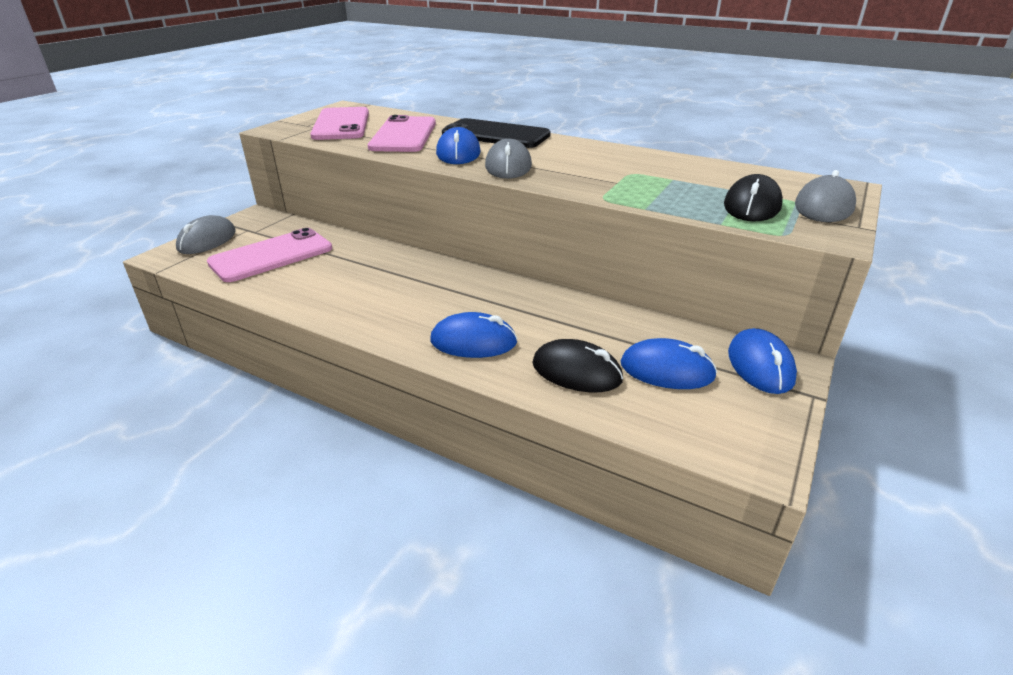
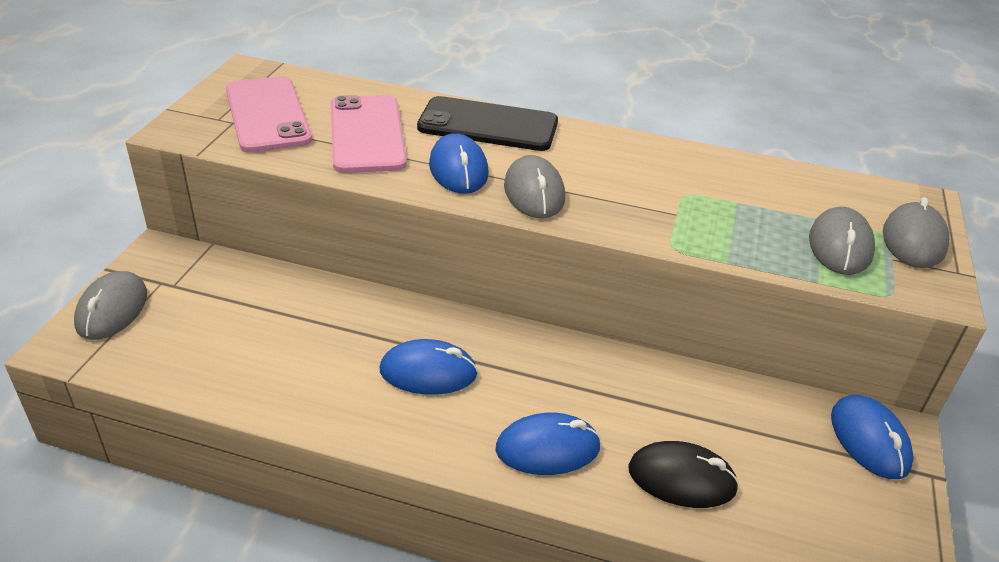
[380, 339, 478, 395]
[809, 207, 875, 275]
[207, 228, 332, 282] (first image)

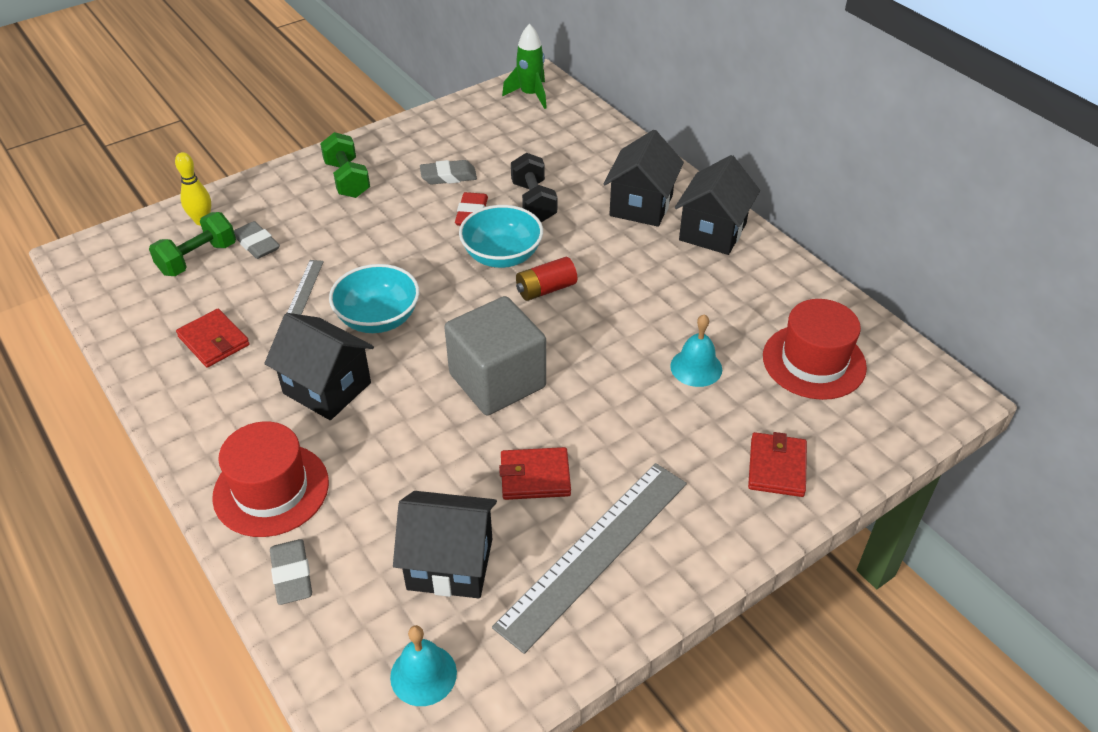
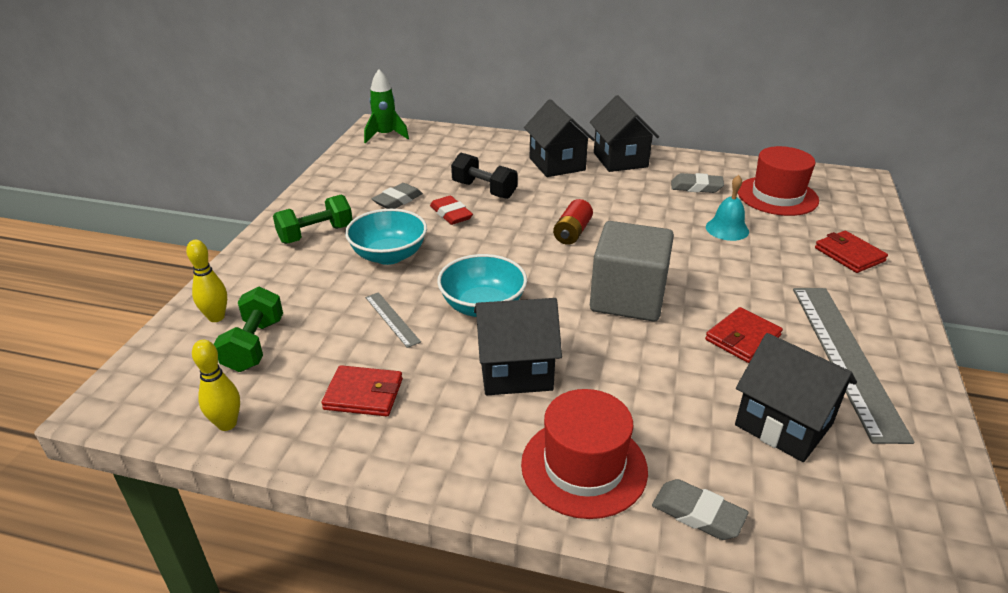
[192, 340, 240, 431]
[273, 194, 352, 244]
[345, 209, 427, 265]
[671, 173, 724, 193]
[735, 333, 857, 462]
[390, 625, 457, 706] (first image)

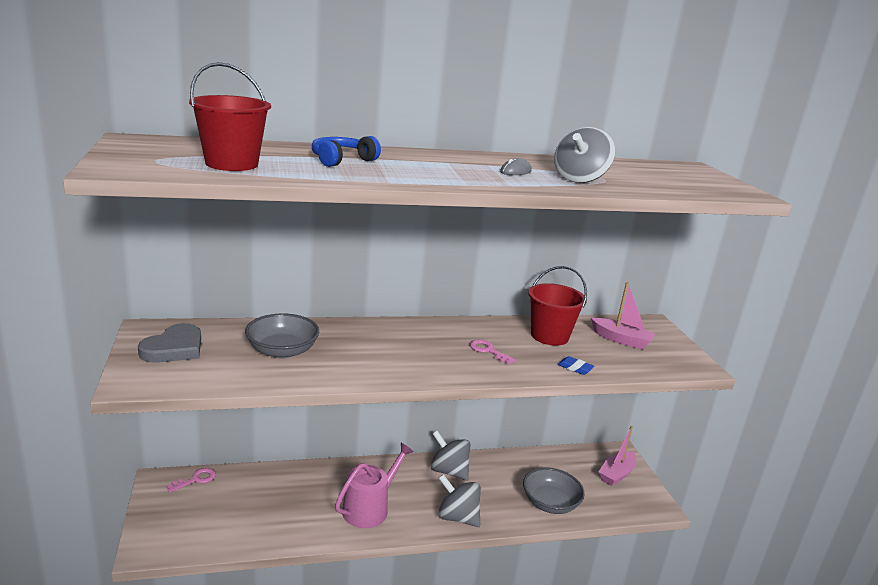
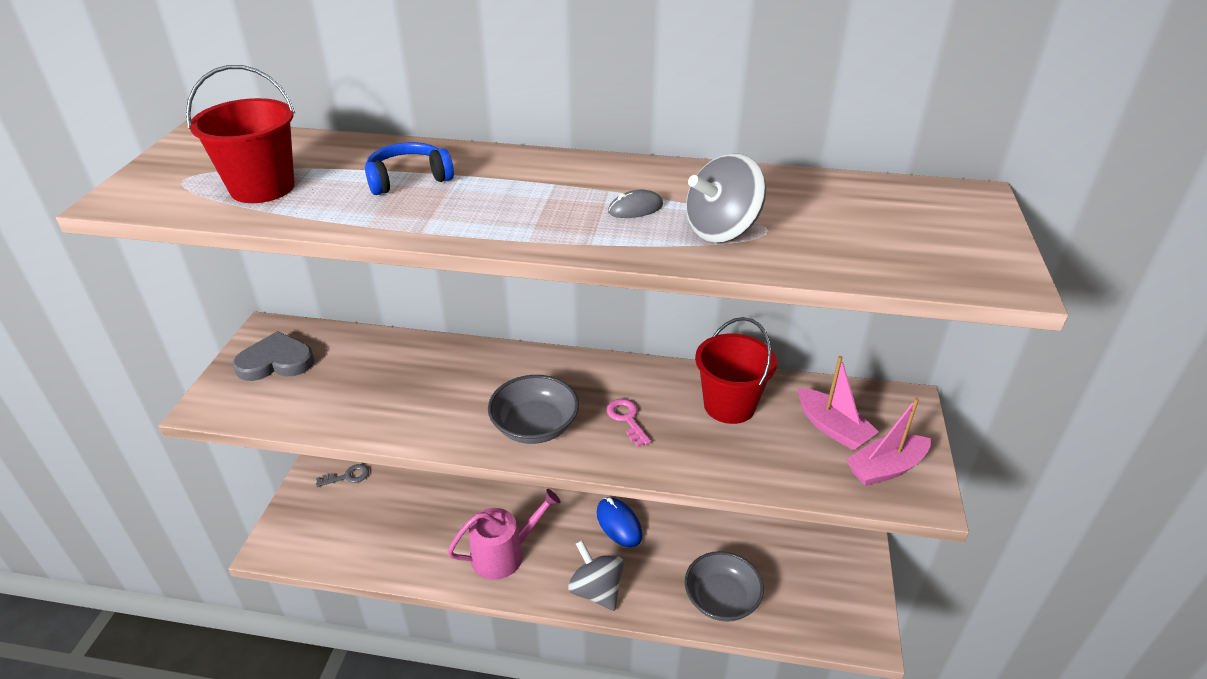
[233, 331, 314, 381]
[316, 464, 369, 487]
[488, 375, 579, 444]
[597, 497, 642, 548]
[846, 397, 931, 486]
[558, 356, 594, 375] (first image)

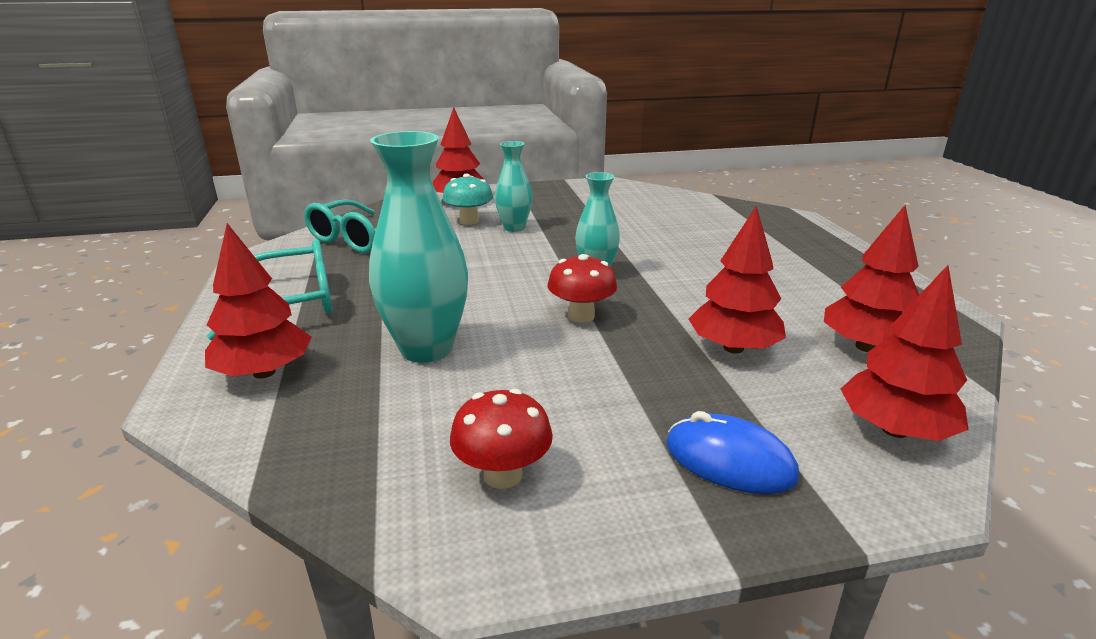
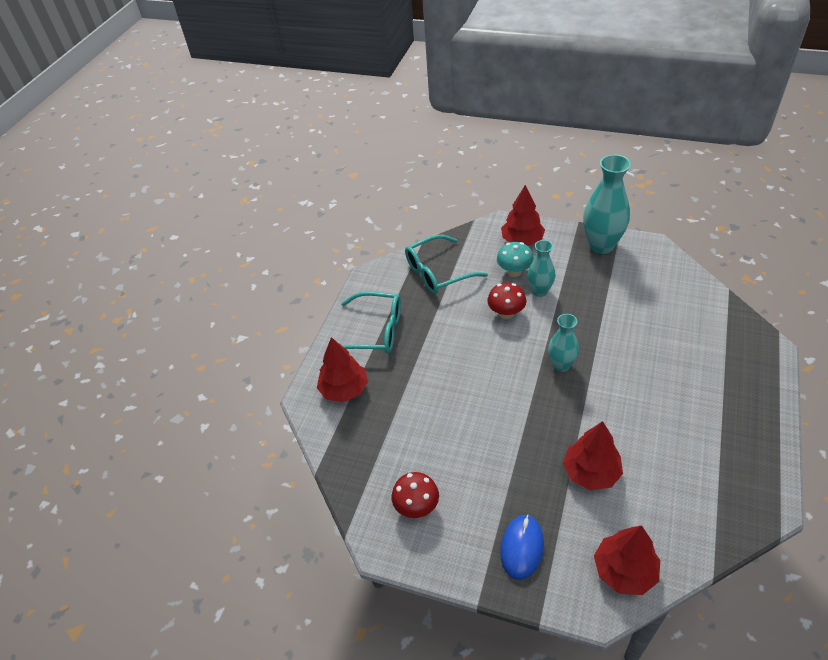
[487, 282, 526, 319]
[500, 515, 544, 580]
[583, 154, 631, 254]
[824, 205, 919, 352] (first image)

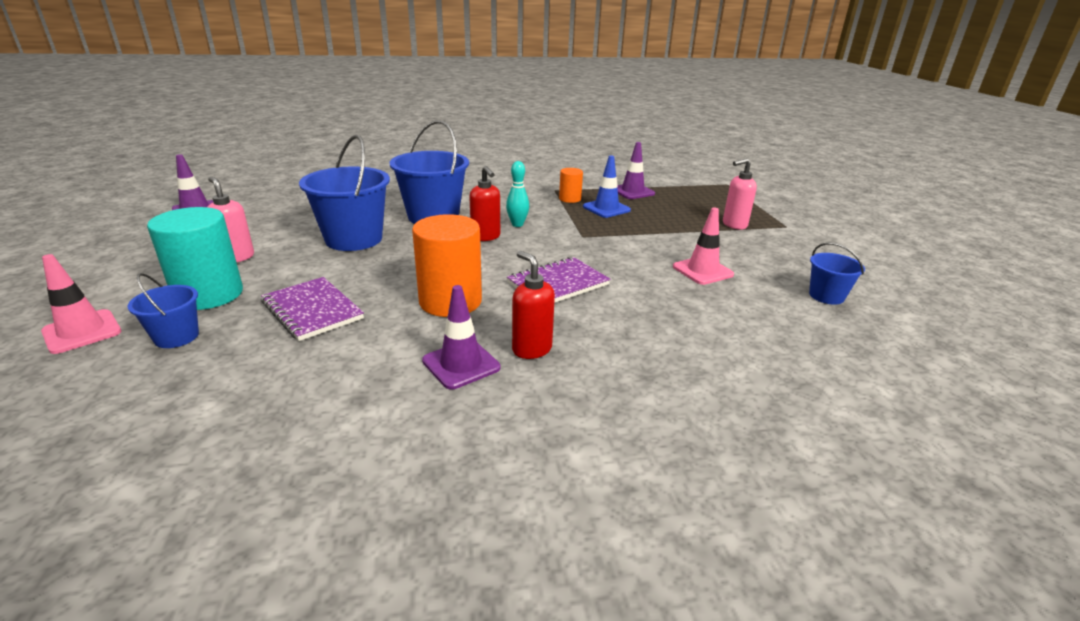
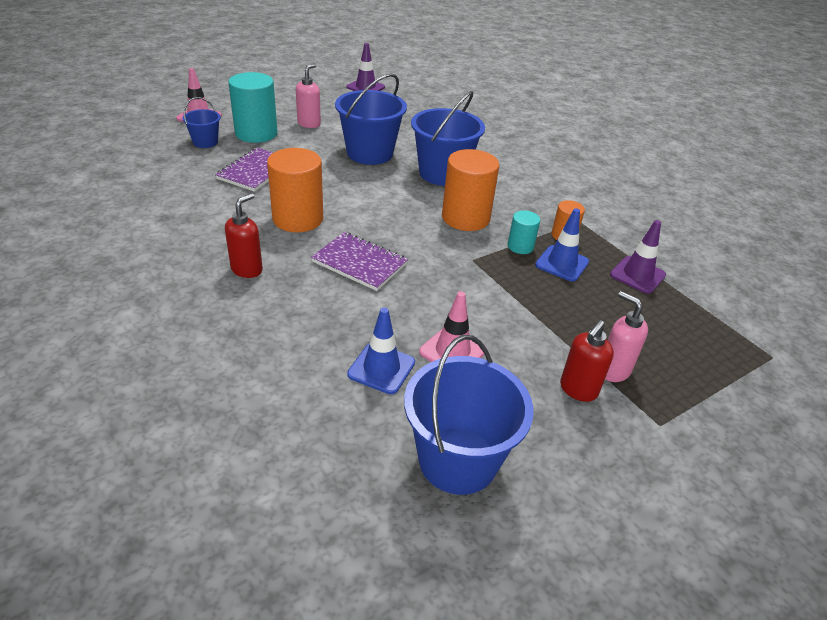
[347, 307, 415, 394]
[404, 335, 534, 495]
[442, 149, 499, 231]
[508, 210, 540, 254]
[560, 320, 614, 402]
[422, 285, 500, 389] (first image)

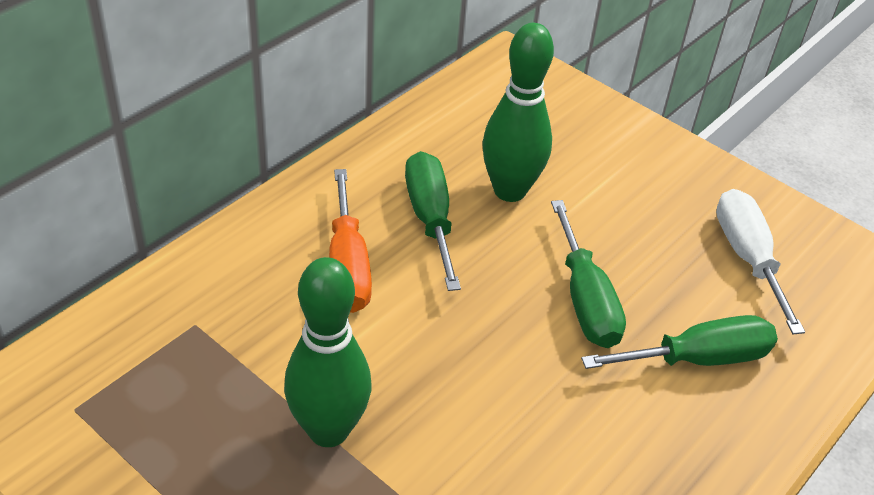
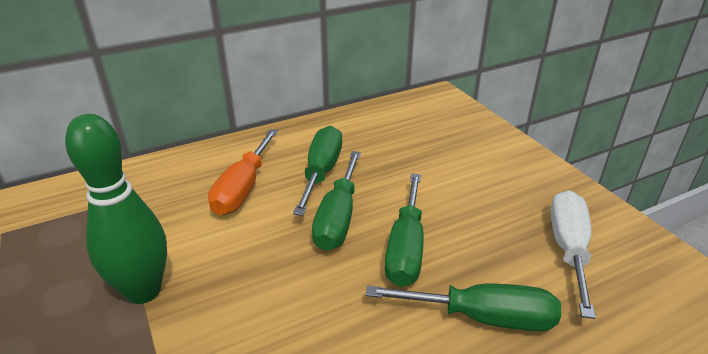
[312, 151, 361, 251]
[482, 23, 554, 202] (first image)

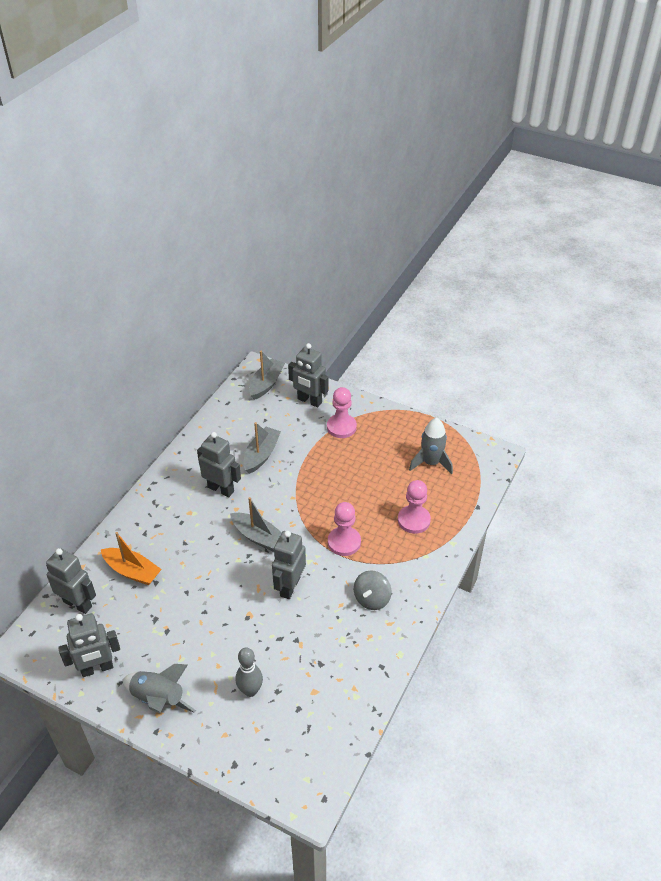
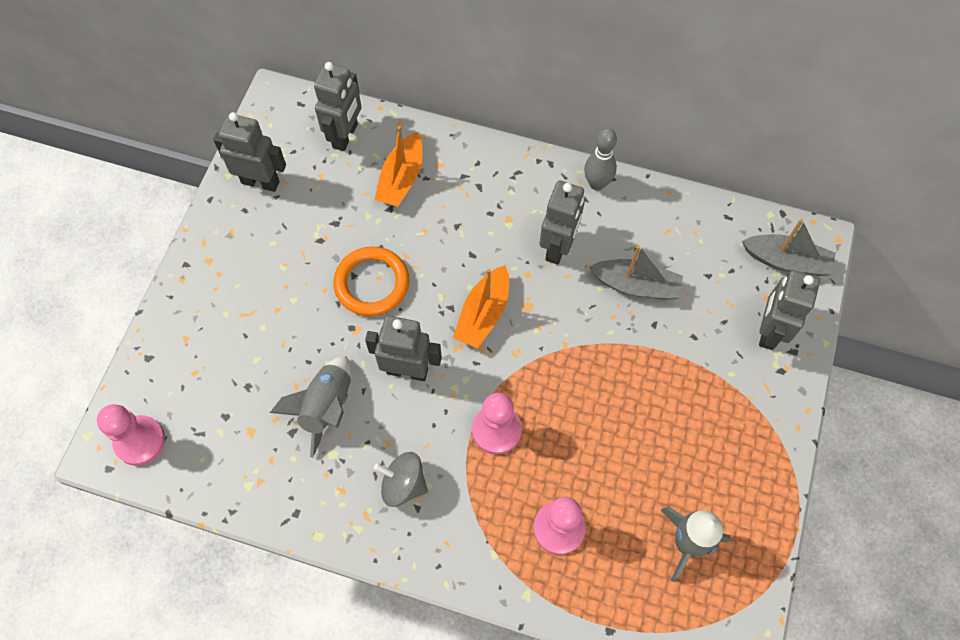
[97, 404, 165, 466]
[213, 112, 286, 192]
[270, 356, 351, 458]
[333, 246, 409, 316]
[453, 265, 509, 349]
[584, 128, 617, 191]

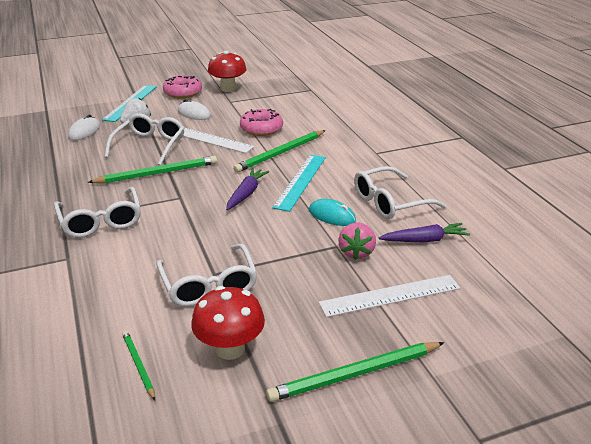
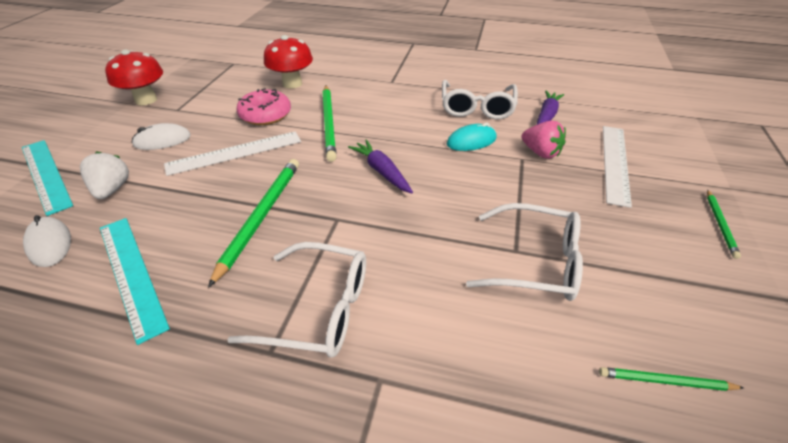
[100, 218, 170, 345]
[264, 35, 313, 89]
[707, 190, 741, 259]
[105, 113, 184, 166] (first image)
[163, 75, 202, 98] (first image)

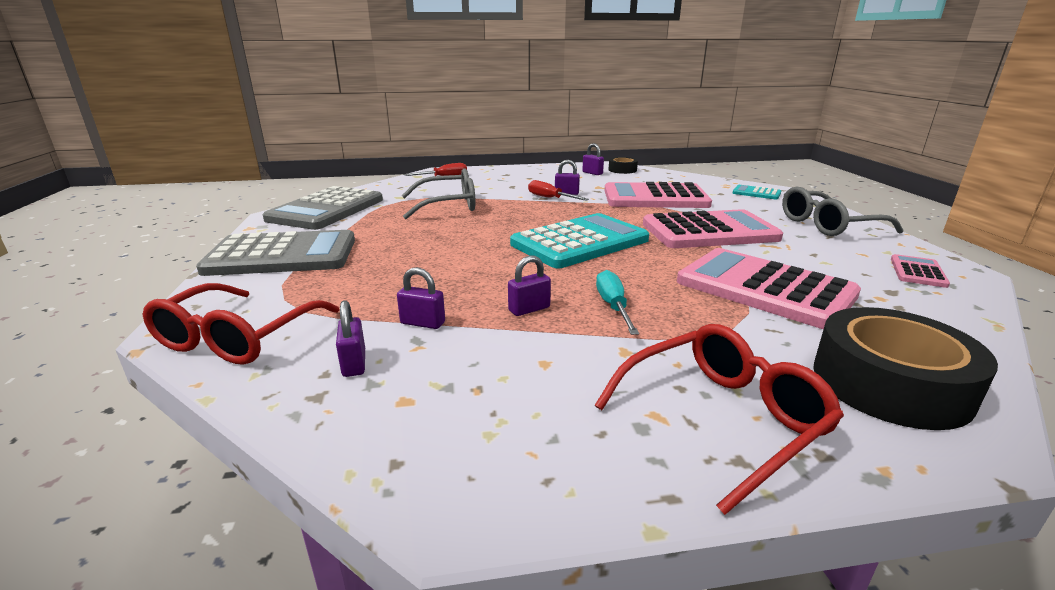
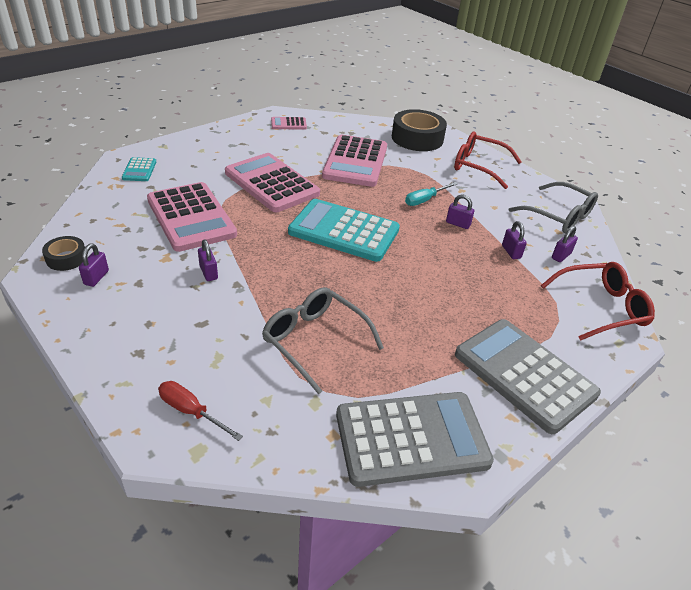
[508, 182, 598, 233]
[528, 180, 589, 201] (first image)

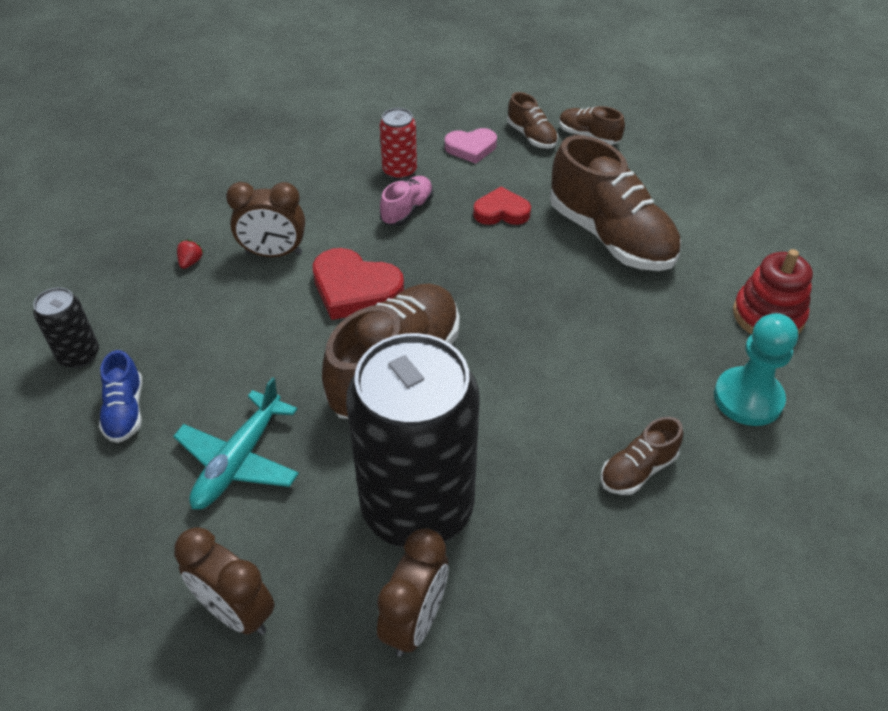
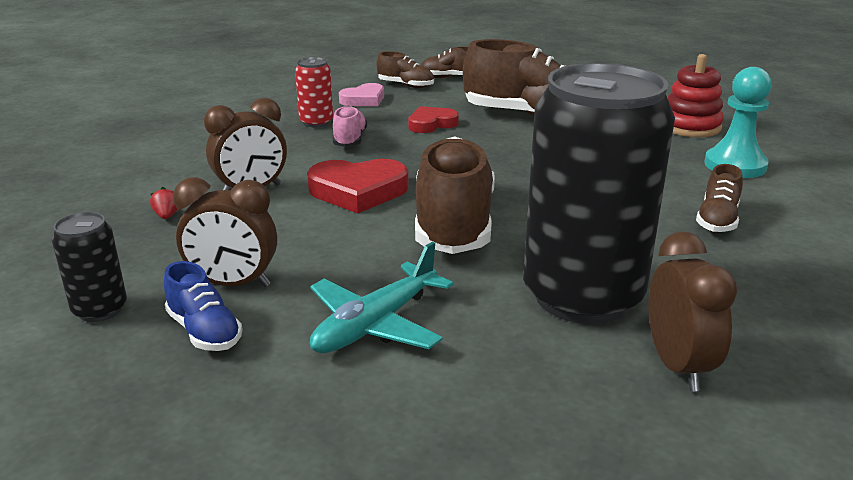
[173, 177, 277, 287]
[310, 242, 454, 353]

